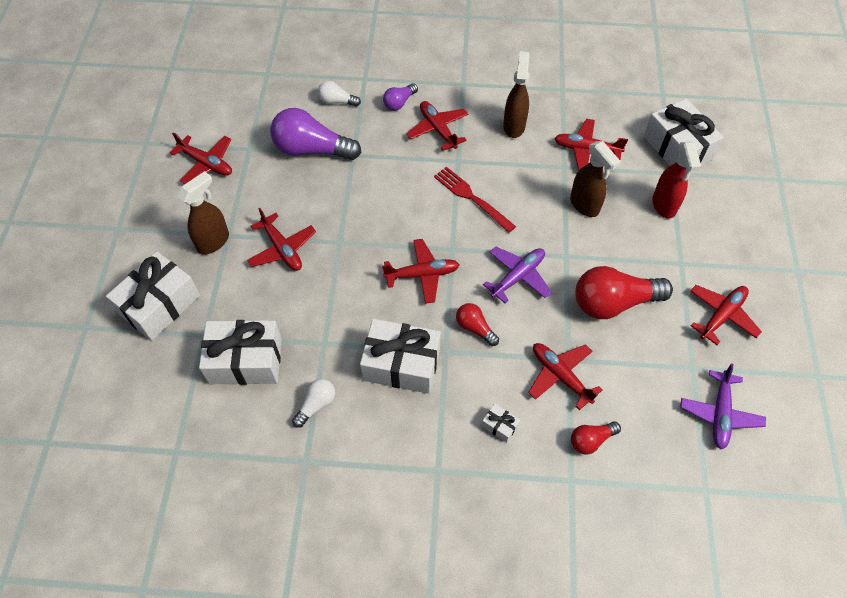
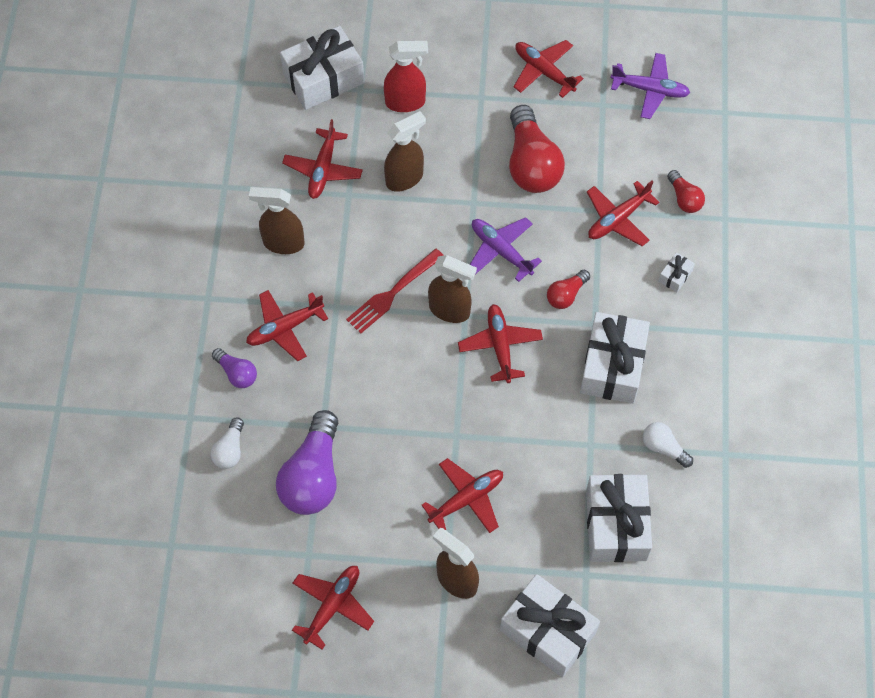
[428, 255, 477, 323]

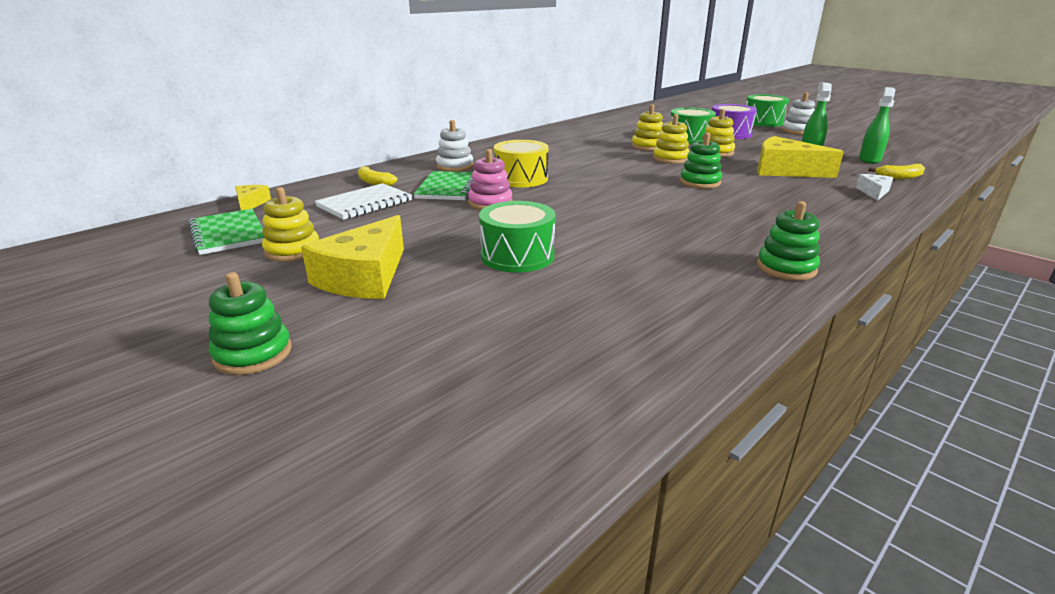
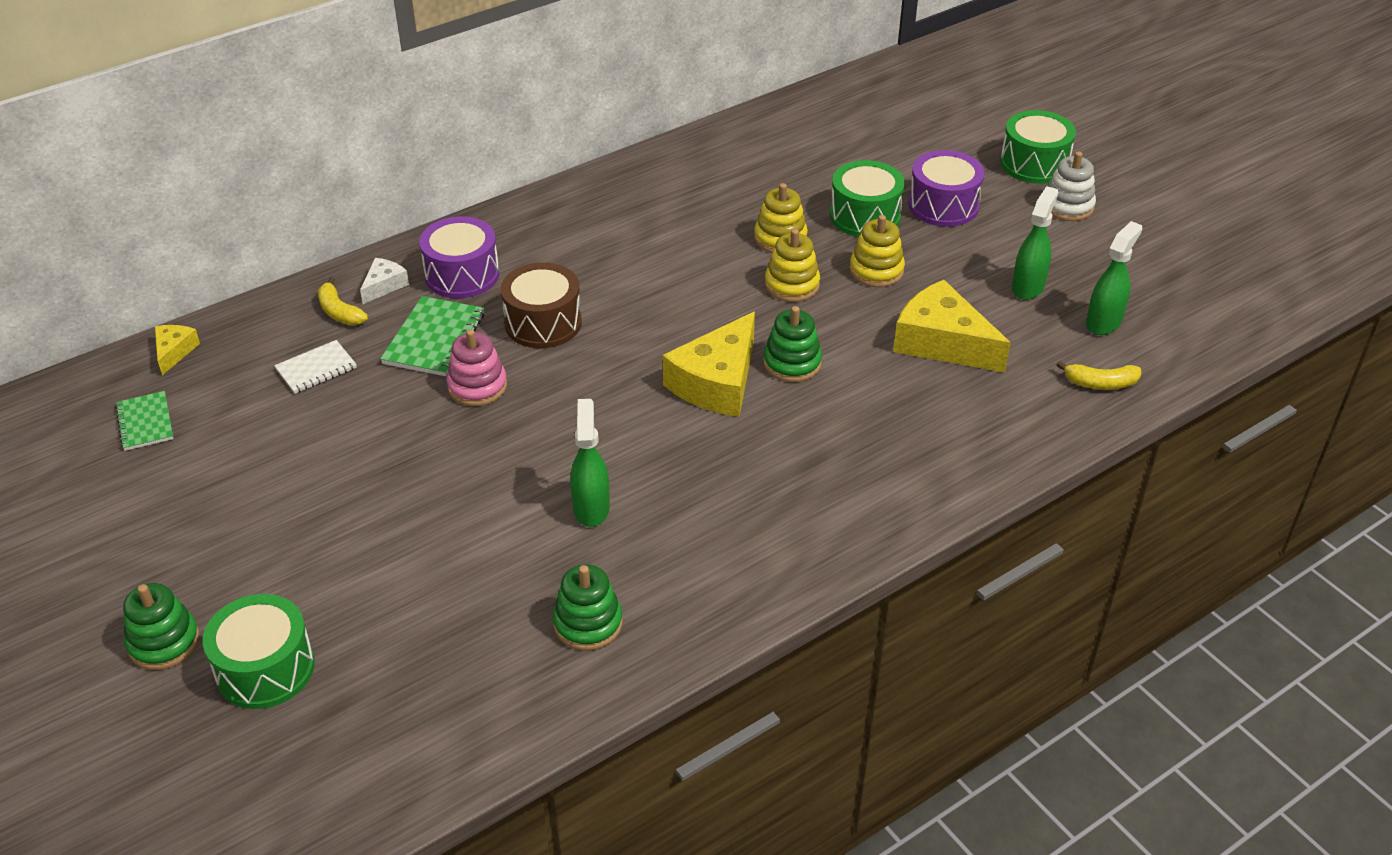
[115, 391, 174, 451]
[203, 594, 315, 709]
[274, 340, 357, 394]
[360, 258, 409, 304]
[419, 216, 499, 298]
[501, 262, 582, 348]
[552, 564, 623, 650]
[570, 399, 610, 527]
[663, 312, 755, 417]
[262, 187, 319, 262] (first image)

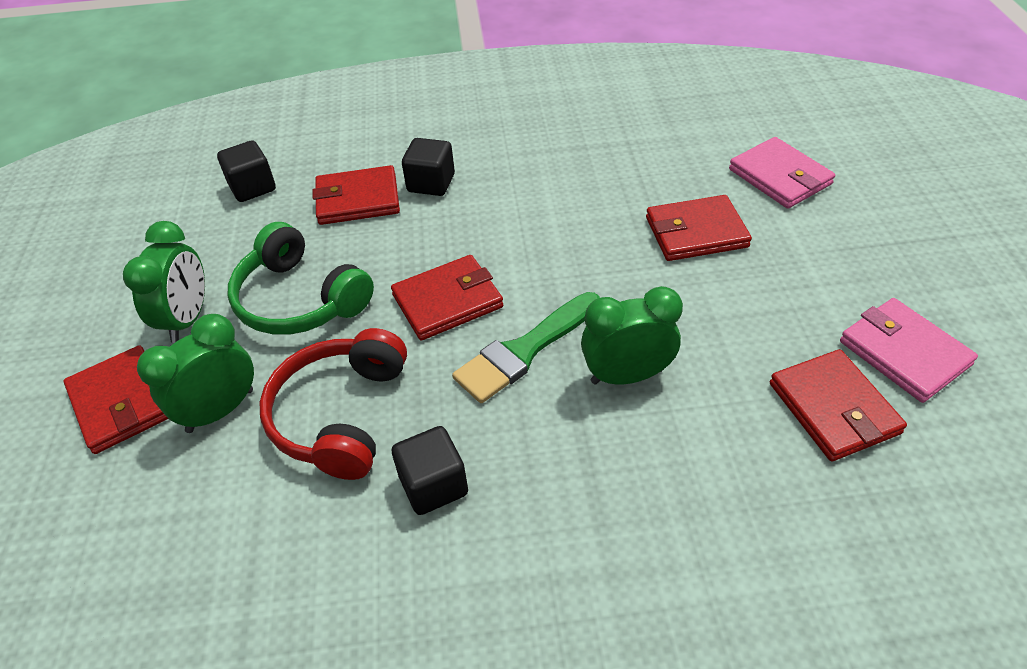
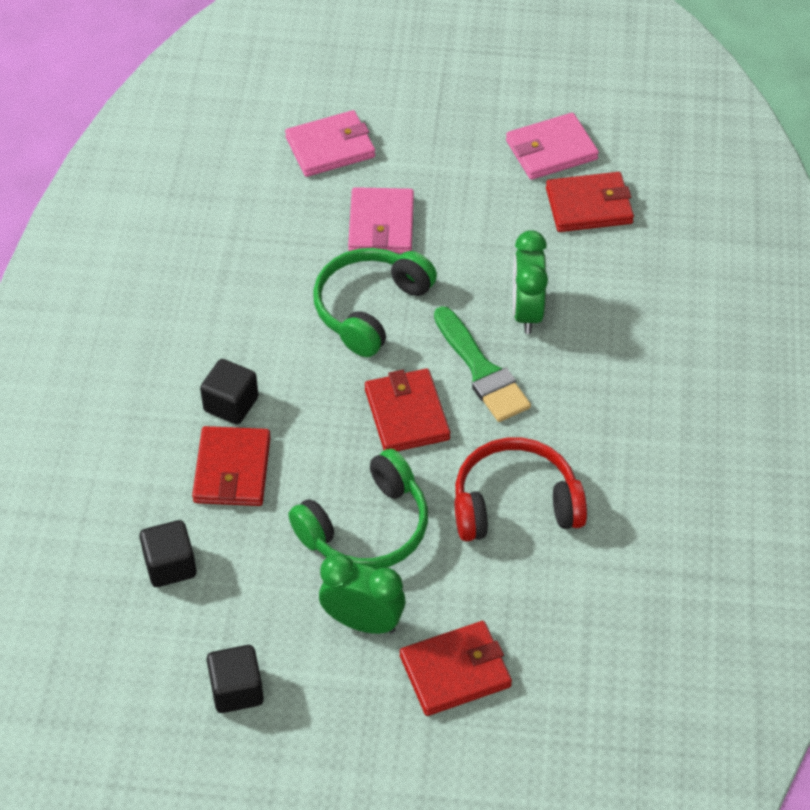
[207, 645, 264, 713]
[313, 248, 437, 357]
[348, 187, 414, 254]
[455, 437, 587, 542]
[137, 314, 254, 433] (first image)

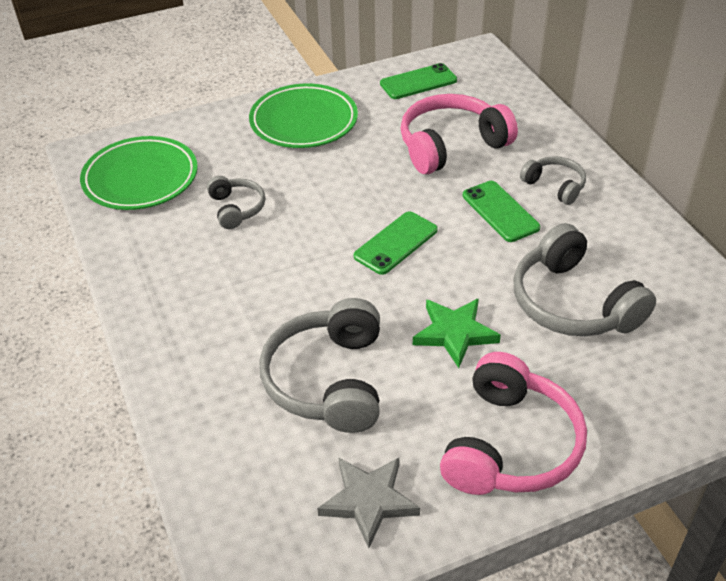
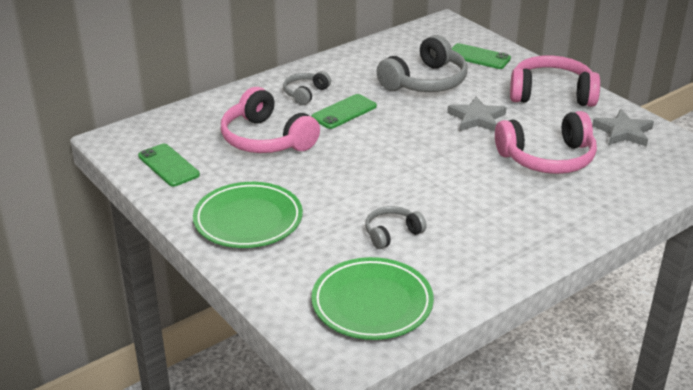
[447, 96, 506, 132]
[452, 43, 511, 69]
[495, 111, 597, 174]

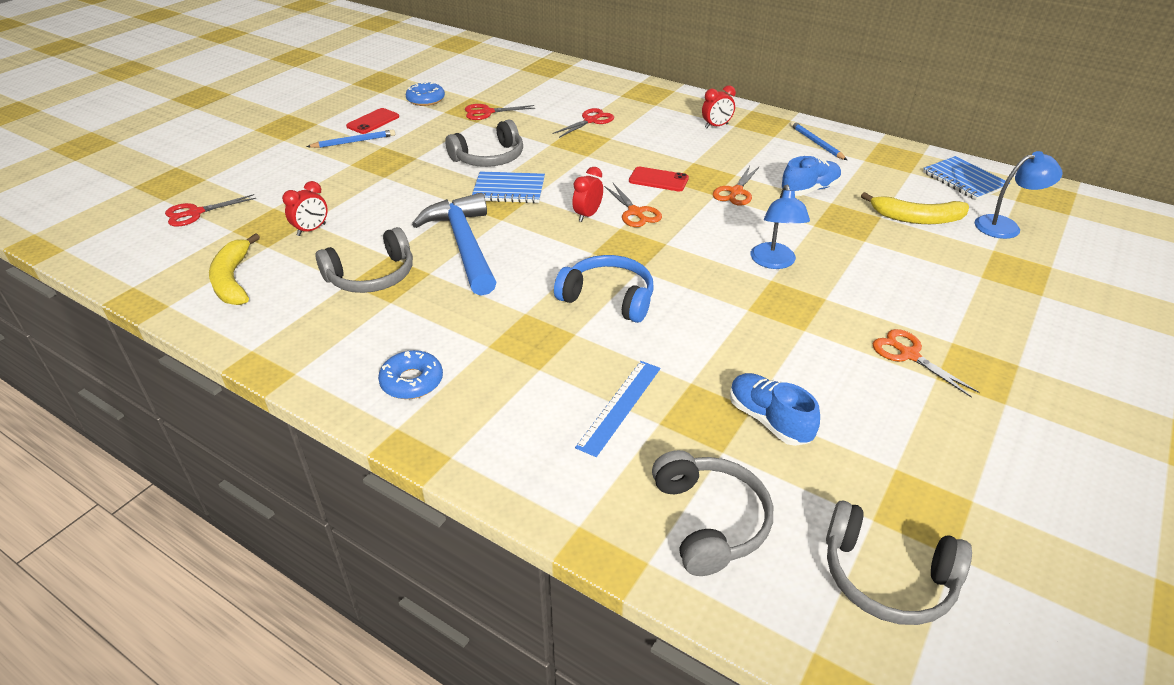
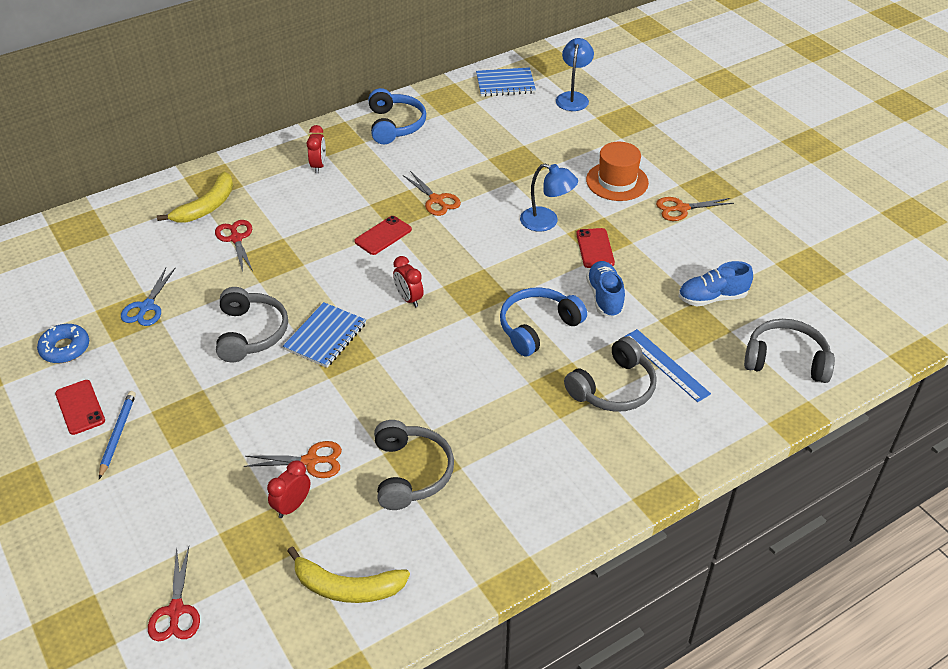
[121, 268, 175, 326]
[157, 172, 233, 223]
[244, 441, 342, 478]
[267, 460, 310, 518]
[368, 88, 426, 144]
[564, 337, 657, 412]
[576, 228, 615, 268]
[586, 142, 649, 201]
[586, 261, 625, 317]
[378, 350, 443, 399] (first image)
[412, 193, 496, 296] (first image)

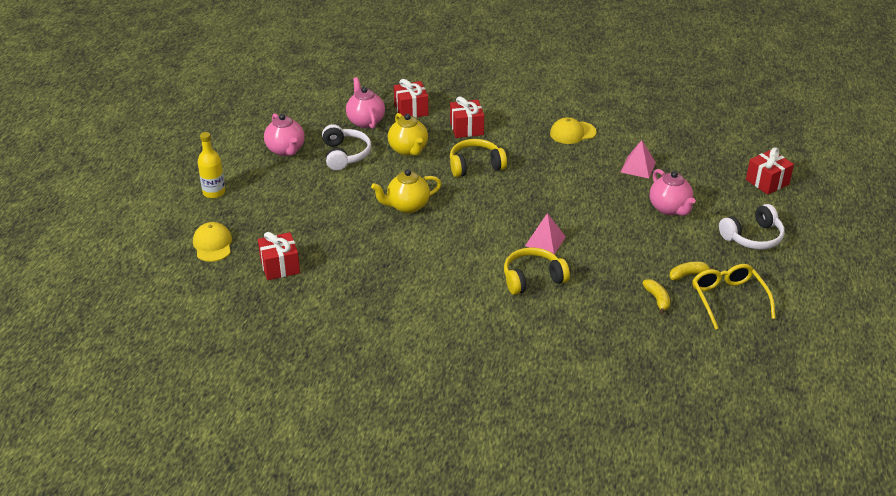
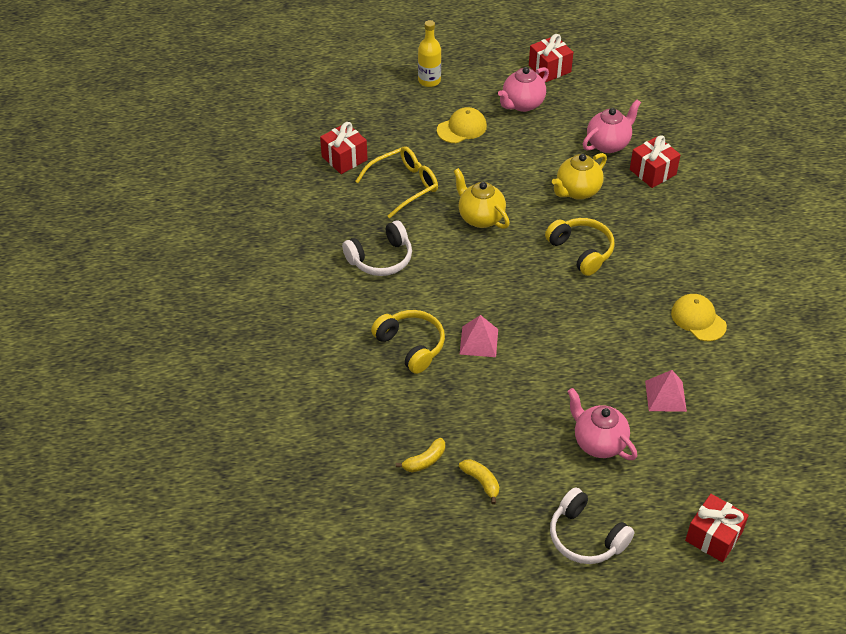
[342, 220, 412, 276]
[355, 146, 438, 218]
[437, 107, 487, 143]
[529, 34, 573, 82]
[567, 388, 637, 460]

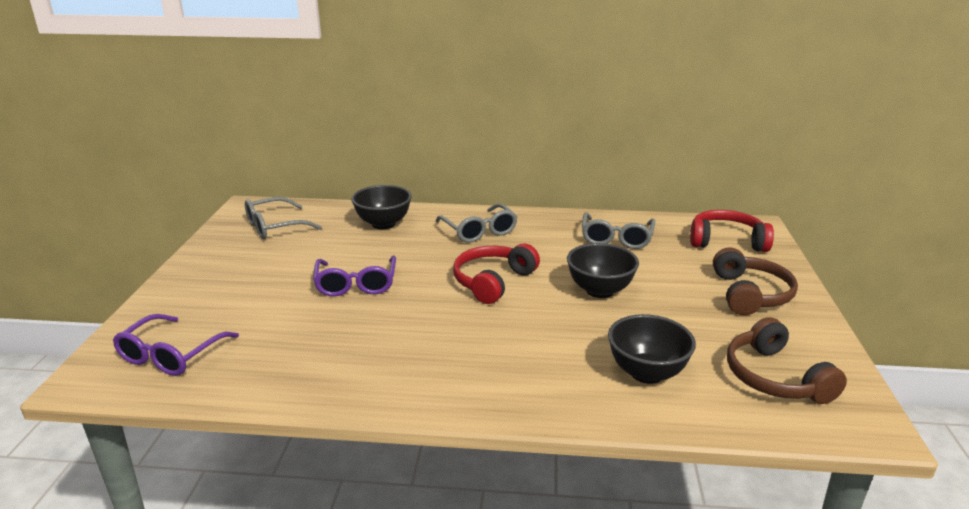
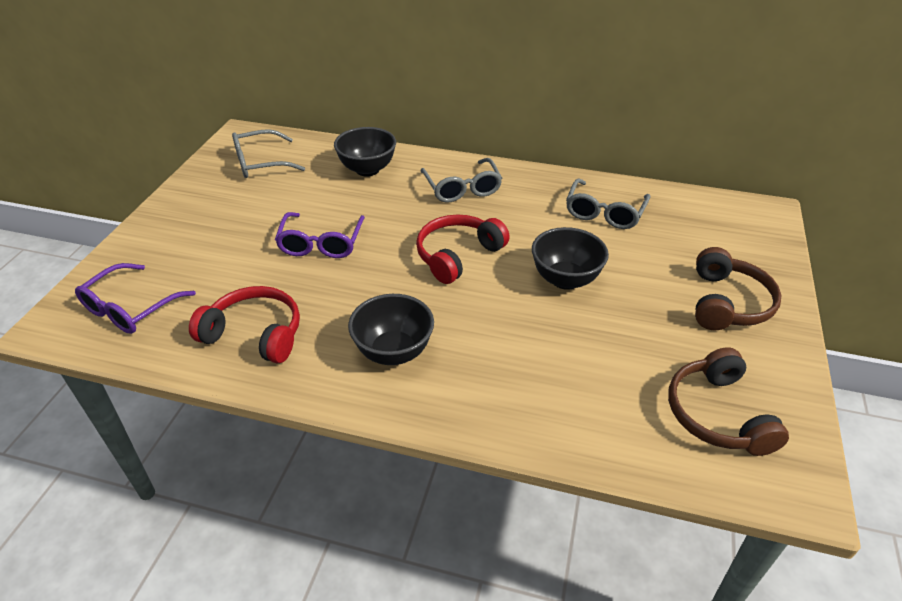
[189, 286, 300, 364]
[348, 294, 434, 365]

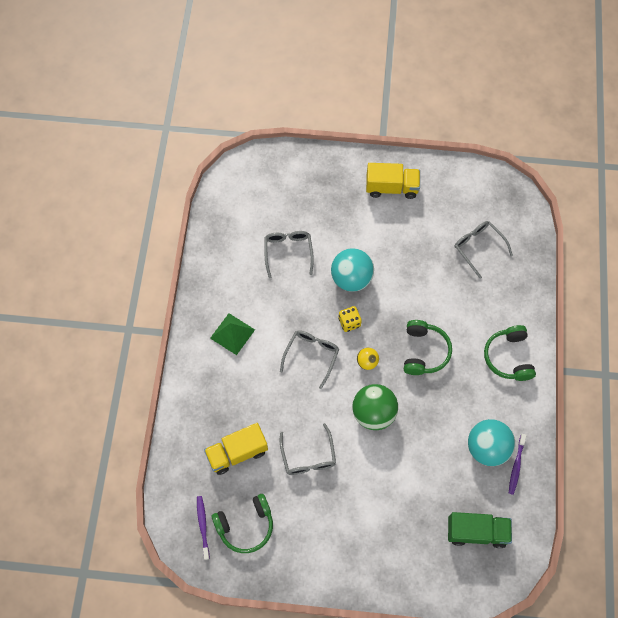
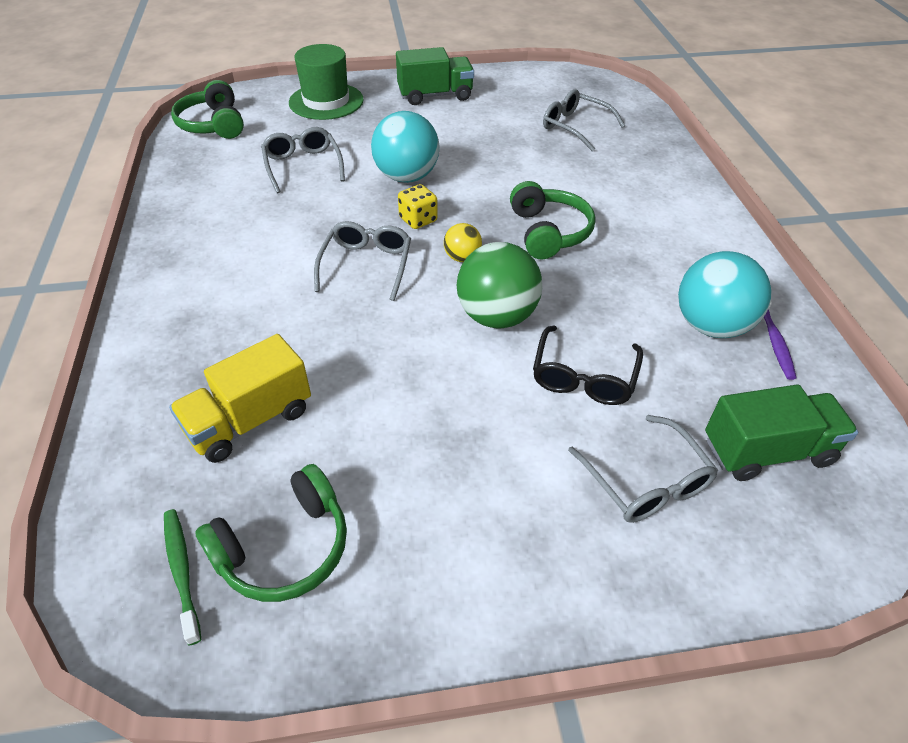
[164, 509, 201, 646]
[171, 80, 244, 139]
[289, 44, 364, 120]
[396, 47, 474, 105]
[533, 325, 643, 405]
[568, 415, 718, 523]
[210, 313, 255, 355] (first image)

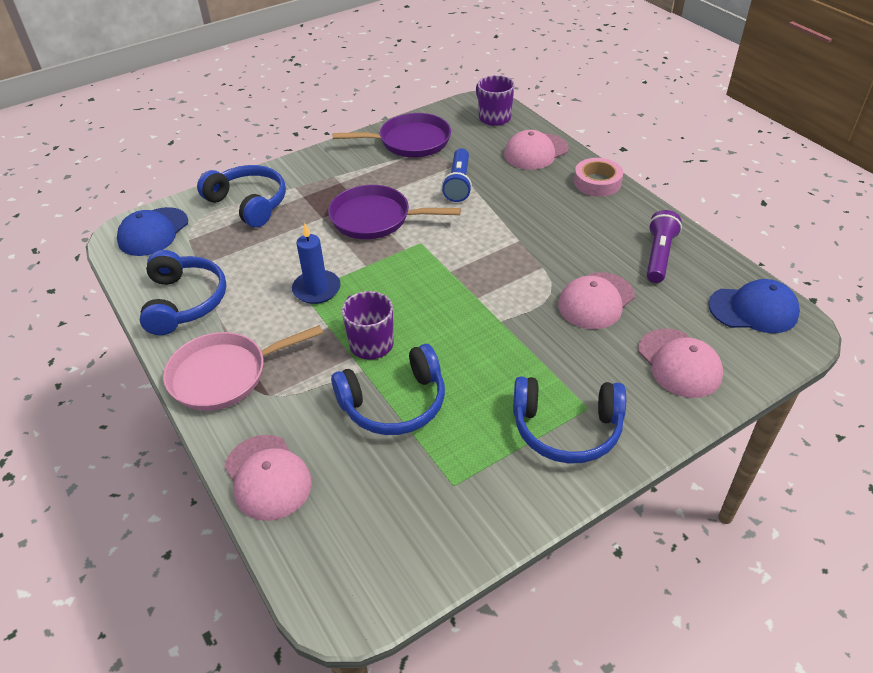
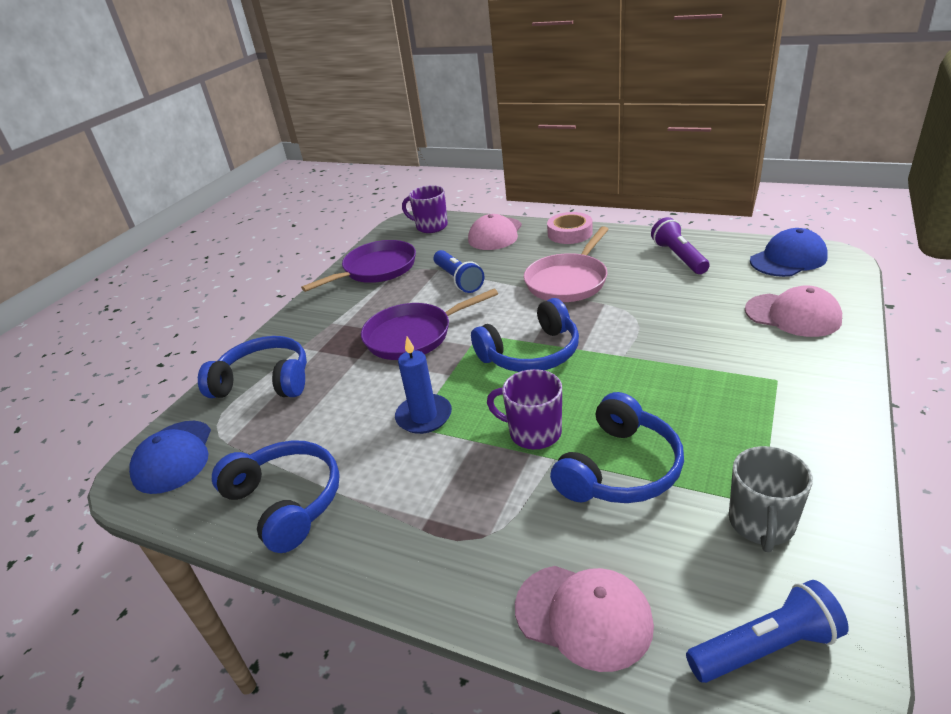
[471, 298, 579, 372]
[524, 226, 609, 302]
[686, 580, 849, 683]
[729, 446, 813, 552]
[558, 272, 635, 329] (first image)

